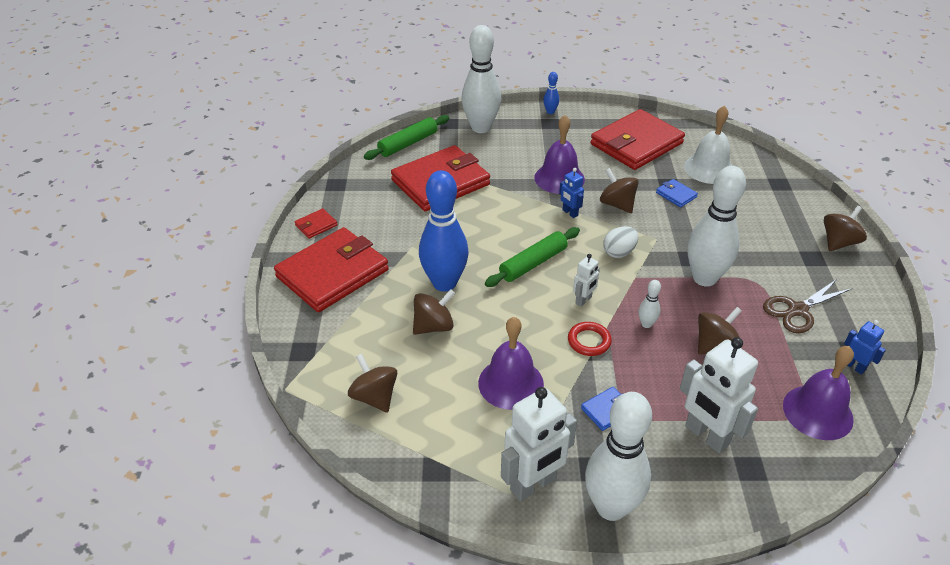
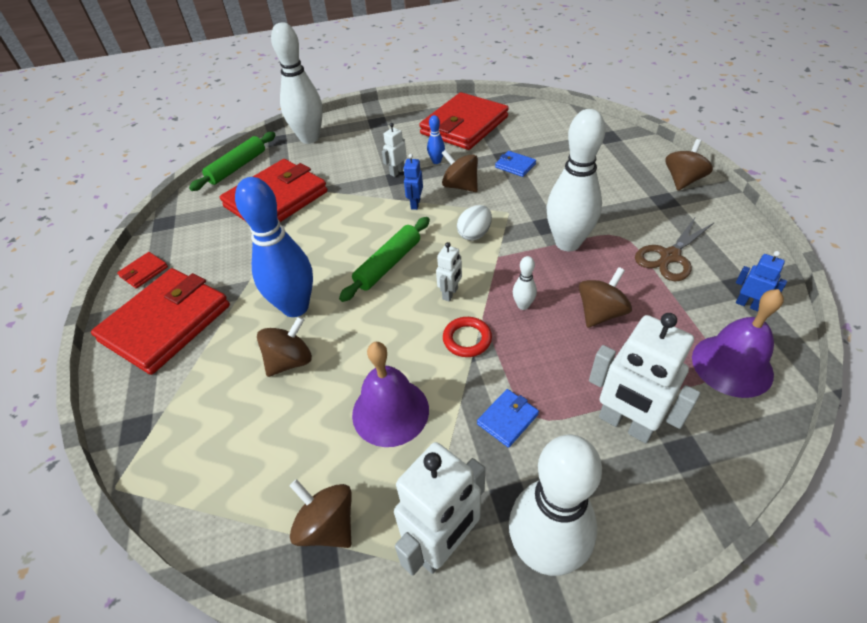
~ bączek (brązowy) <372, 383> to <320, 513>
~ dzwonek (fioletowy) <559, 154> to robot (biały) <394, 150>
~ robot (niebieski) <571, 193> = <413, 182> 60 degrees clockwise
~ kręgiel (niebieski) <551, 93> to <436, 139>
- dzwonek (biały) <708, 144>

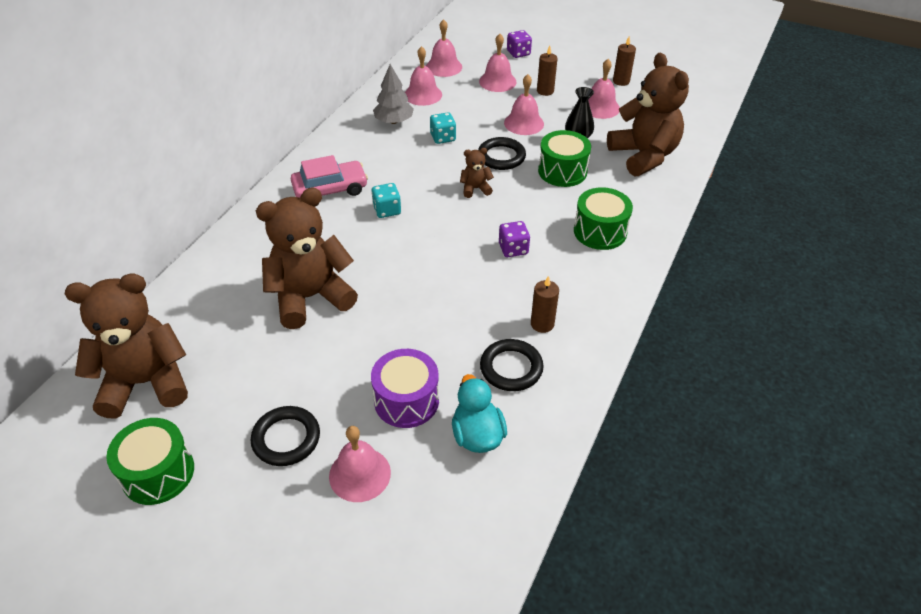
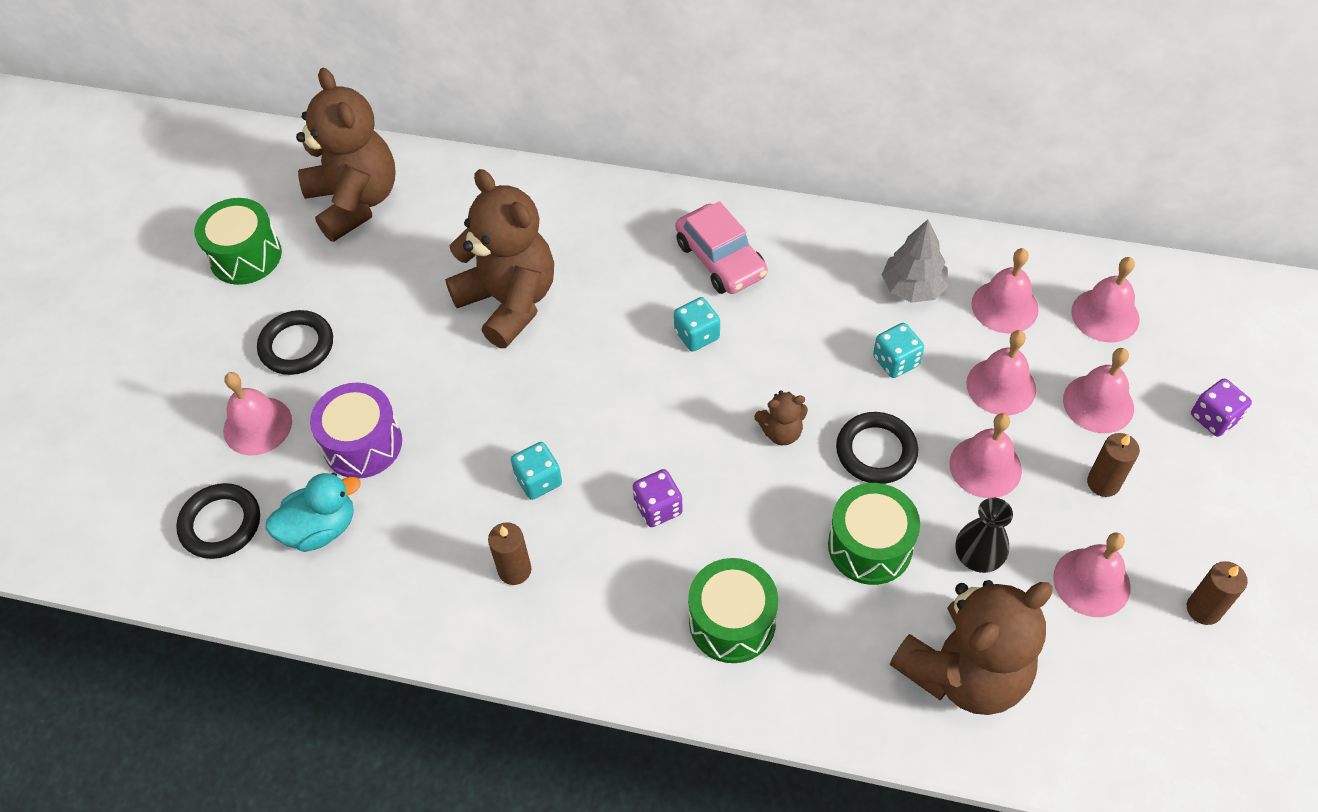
~ pierścień (czarny) <512, 365> to <218, 521>
+ kostka do gry (turkusowy) <536, 471>
~ miś (brązowy) <477, 173> = <781, 417> 105 degrees clockwise
+ dzwonek (różowy) <1001, 372>

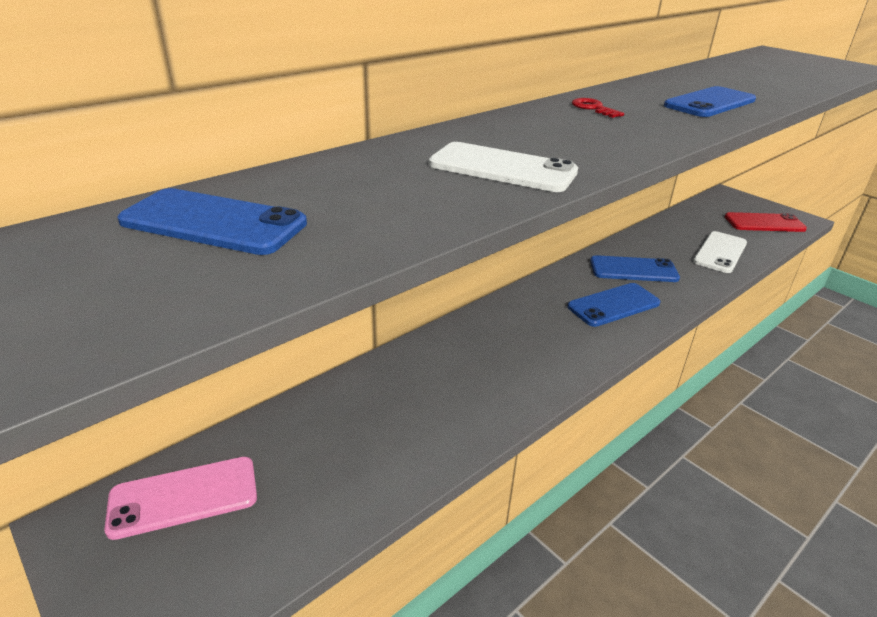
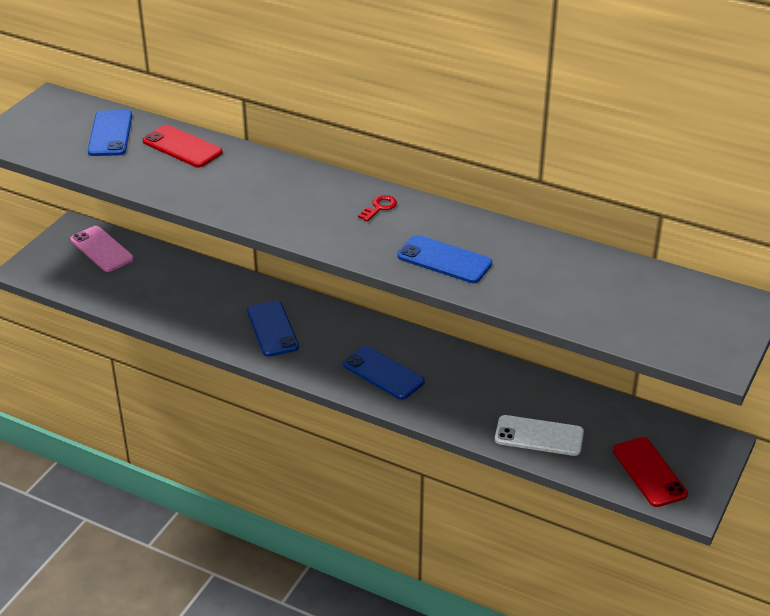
+ telefon (czerwony) <183, 146>
~ telefon (niebieski) <635, 268> to <273, 329>
- telefon (biały) <503, 167>

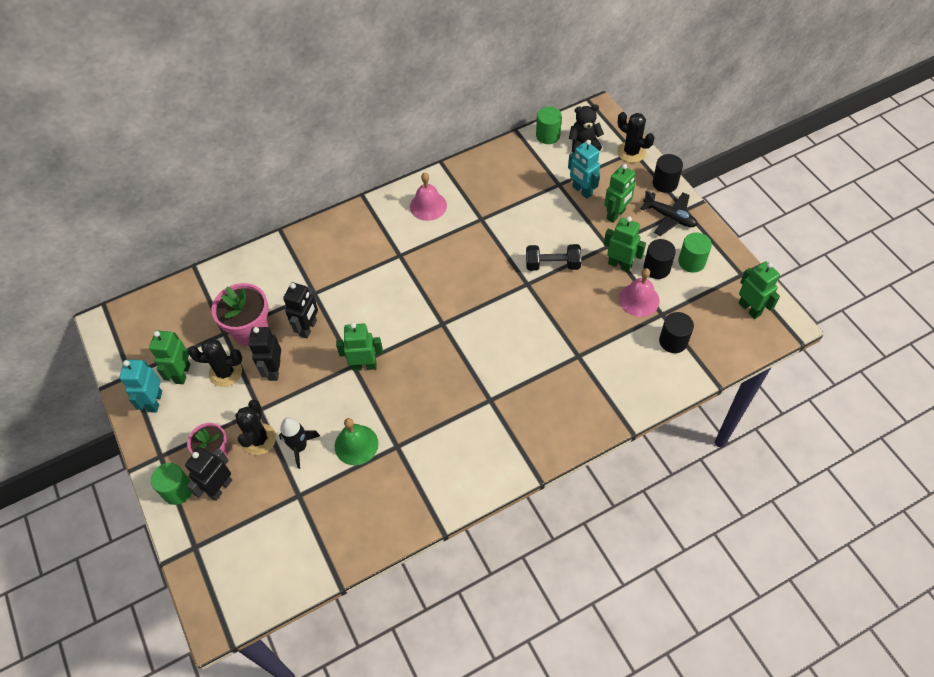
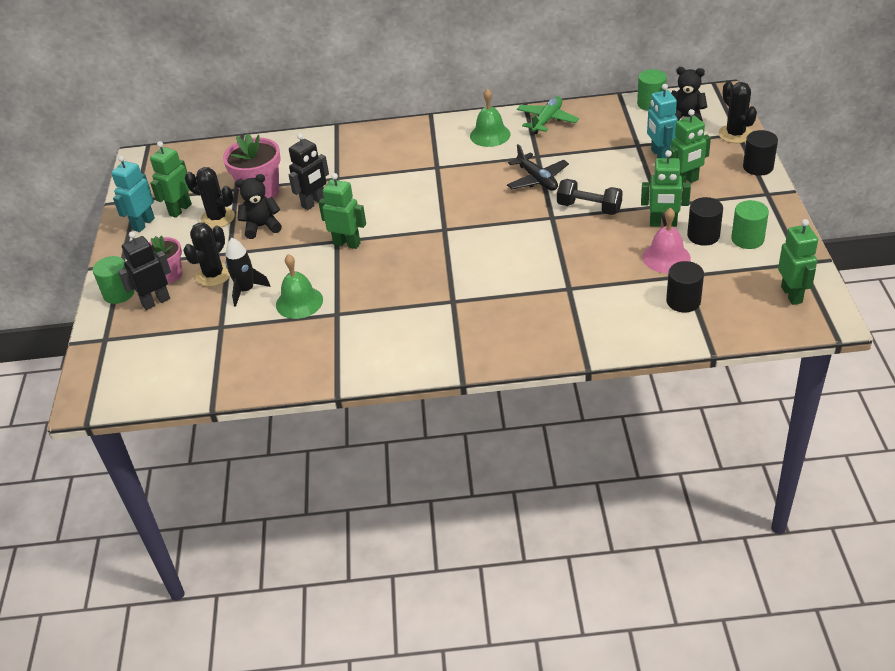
~ robot (czarny) <265, 354> to miś (czarny) <258, 206>
~ dzwonek (różowy) <428, 197> to dzwonek (zielony) <490, 117>
~ samolot (czarny) <668, 213> to <538, 167>
+ samolot (zielony) <548, 115>
~ robot (zielony) <625, 244> = <666, 188> 135 degrees clockwise

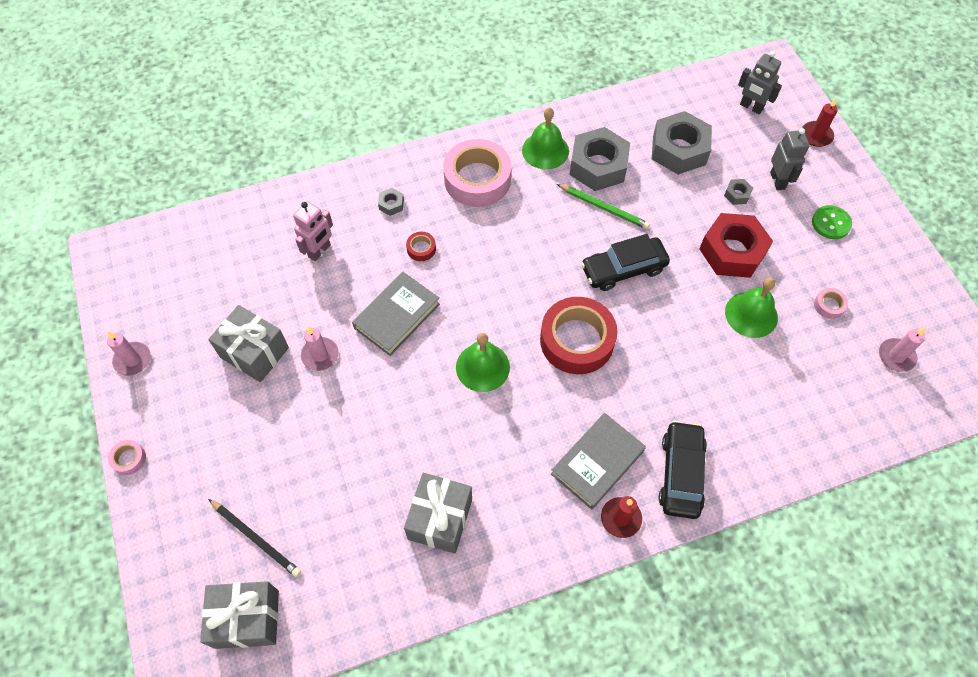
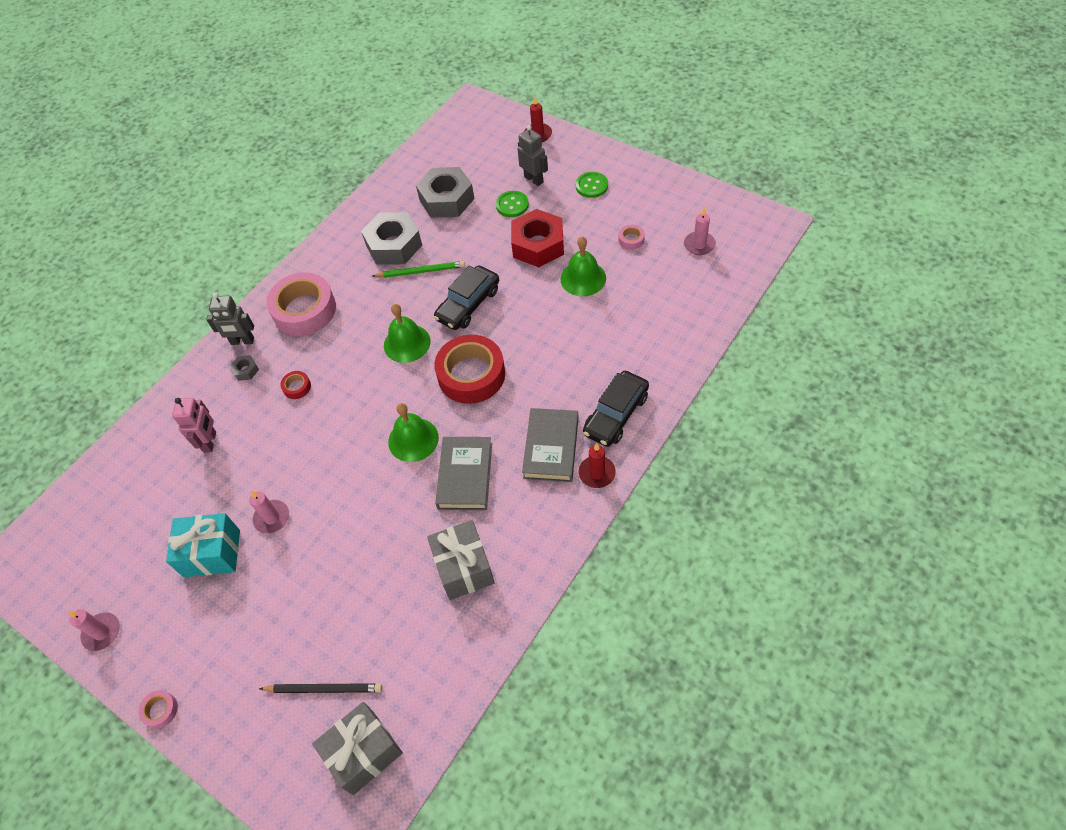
~ prezent (szary) <248, 343> to prezent (turkusowy) <203, 545>
~ robot (szary) <760, 82> to <230, 319>
~ dzwonek (zielony) <545, 138> to <407, 333>
~ książka (szary) <396, 314> to <463, 473>
~ nakrętka (szary) <738, 192> to guzik (zielony) <512, 204>
~ samochód (czarny) <683, 470> = <616, 409> 120 degrees counterclockwise

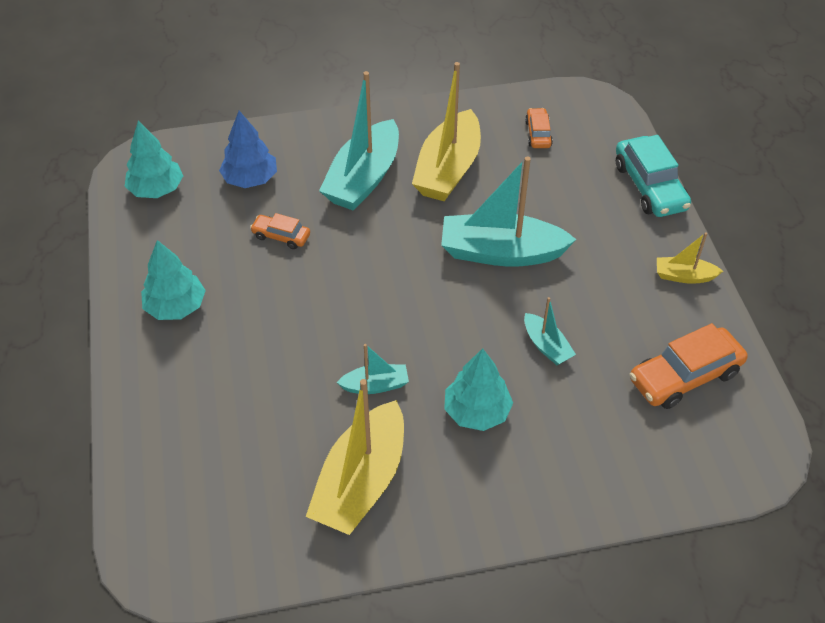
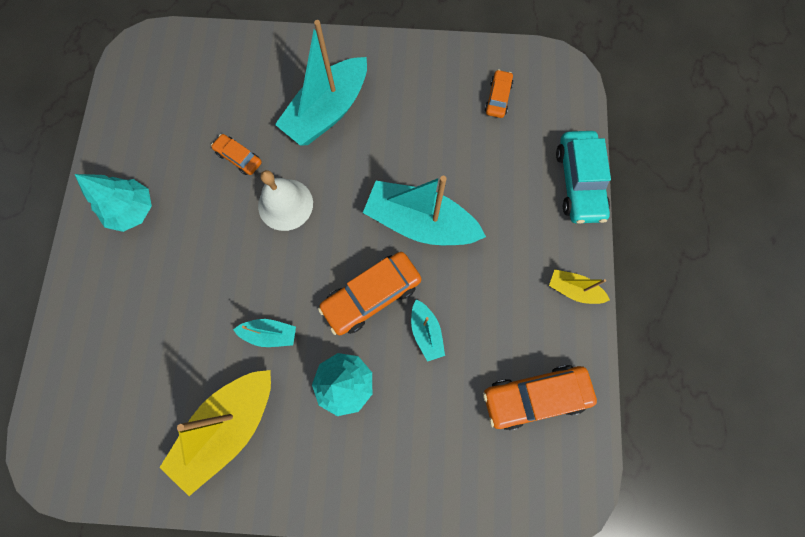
+ dzwonek (biały) <285, 200>
+ samochód (pomarańczowy) <369, 293>
- drzewko (turkusowy) <154, 159>
- drzewko (niebieski) <248, 149>
- łódka (żółty) <446, 131>

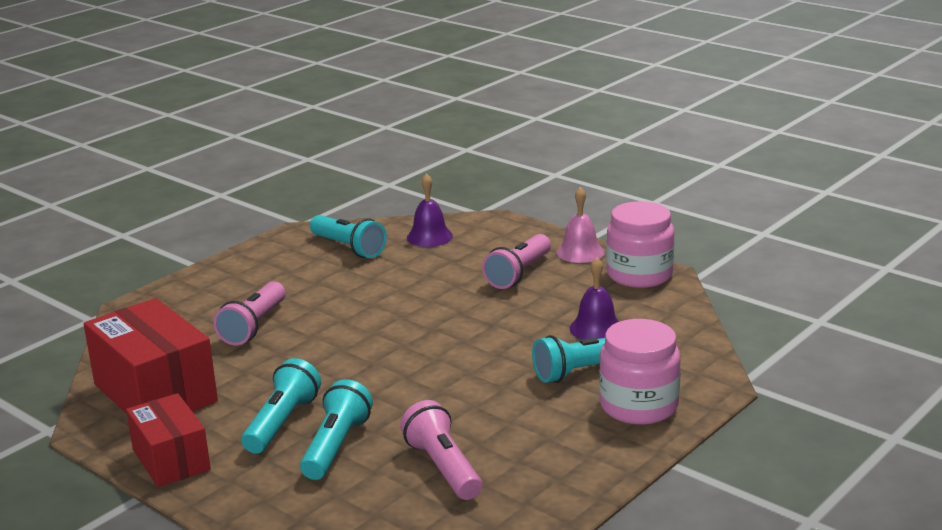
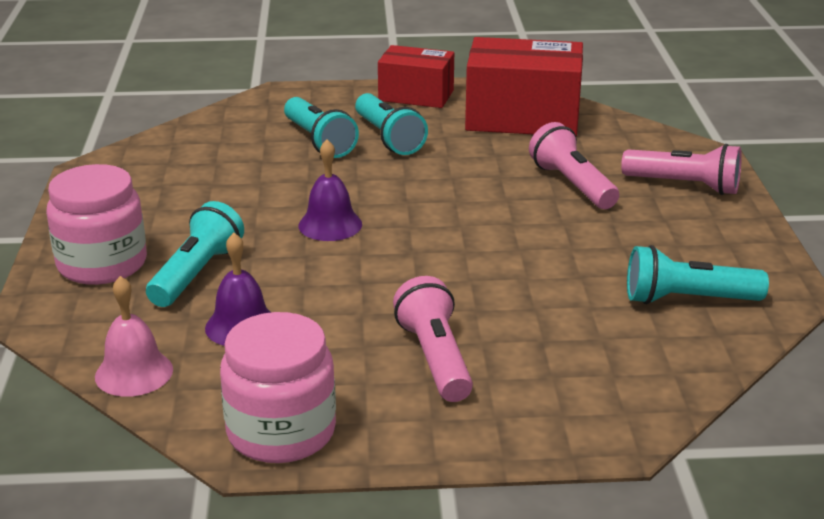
~ dzwonek (różowy) <580, 225> to <134, 336>
~ dzwonek (fioletowy) <430, 210> to <330, 190>
~ latarka (różowy) <441, 450> to <681, 169>

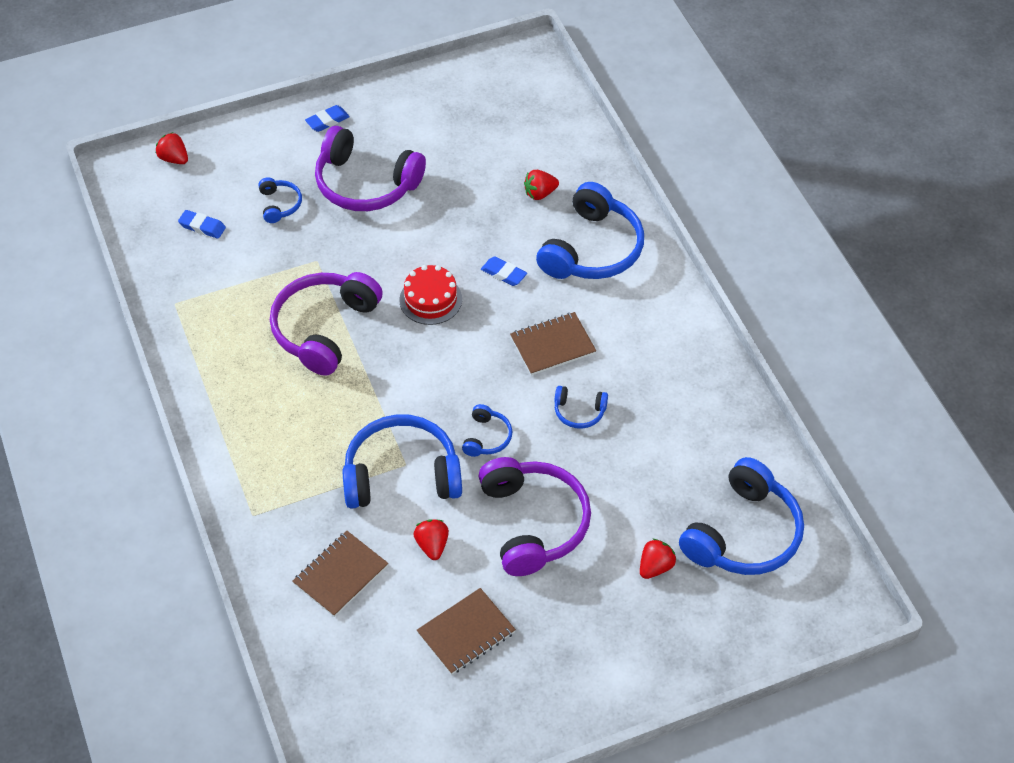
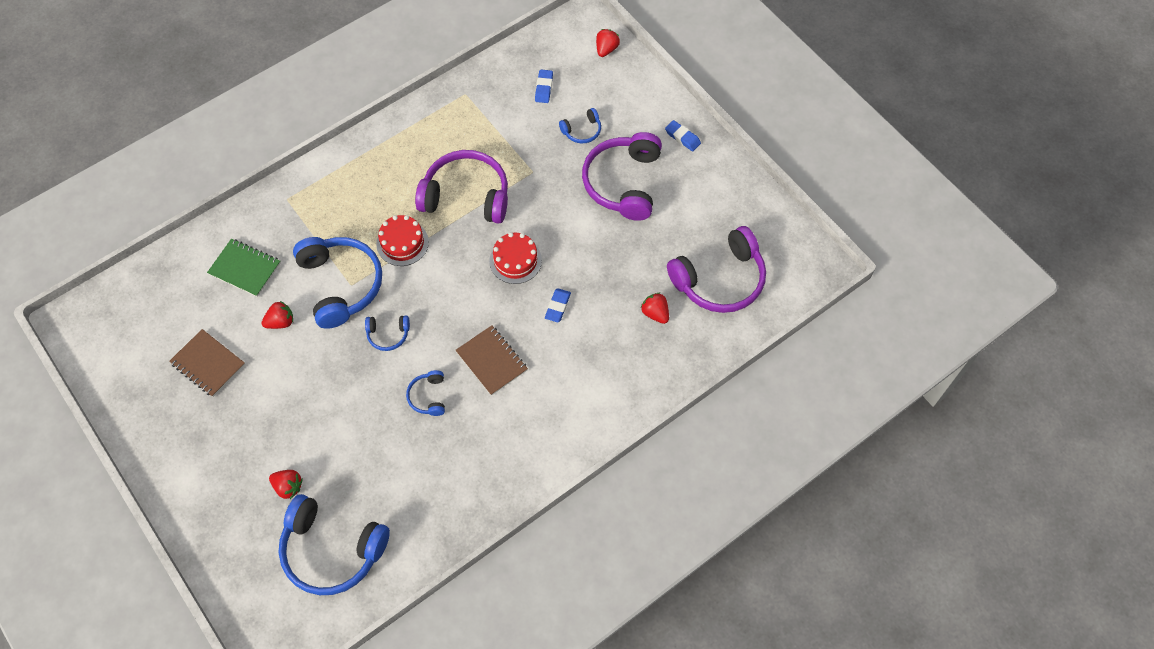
~ zeszyt (brązowy) <340, 574> to zeszyt (zielony) <244, 267>
+ tort (czerwony) <402, 240>
~ słuchawki (fioletowy) <534, 516> to <716, 269>
- słuchawki (niebieski) <590, 230>

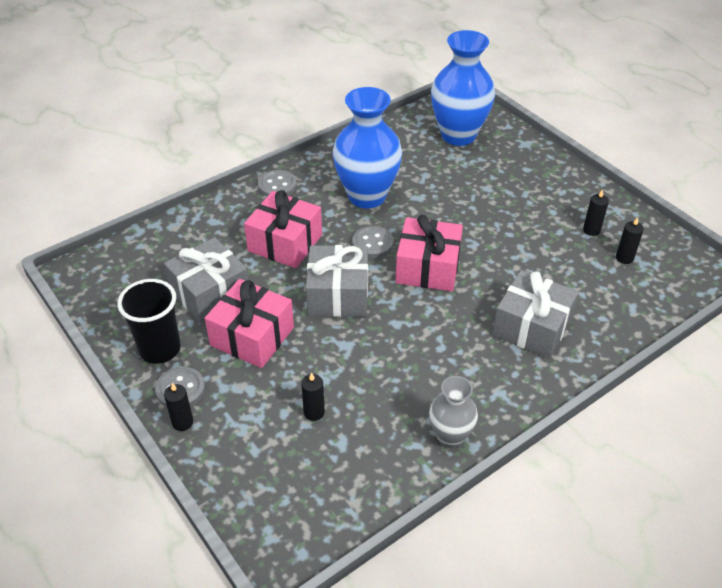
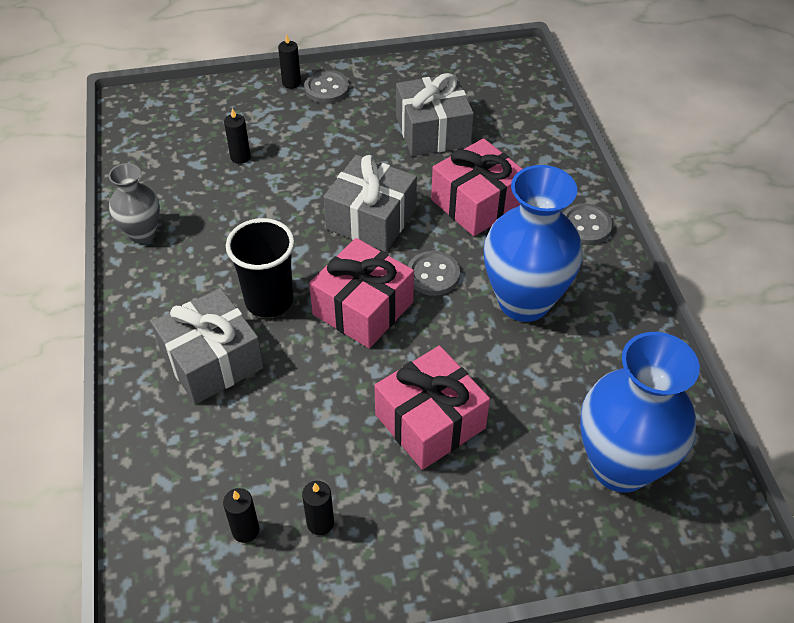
~ szklanka (czarny) <149, 321> to <260, 268>
~ prezent (różowy) <249, 323> to <432, 408>

